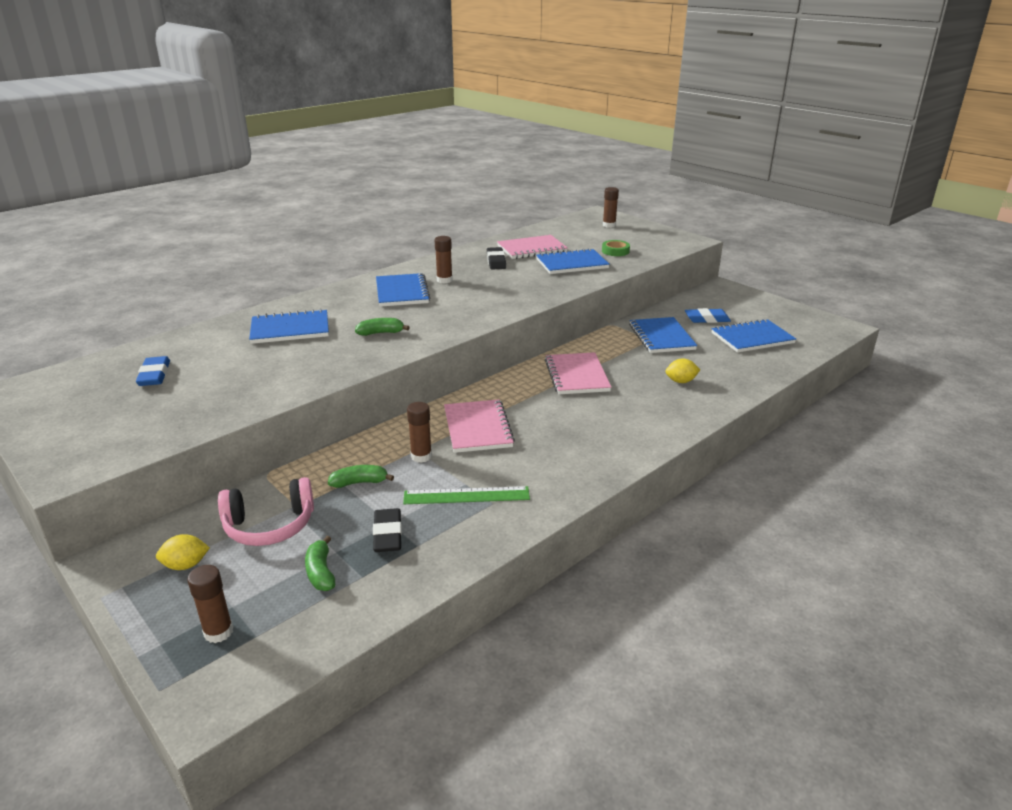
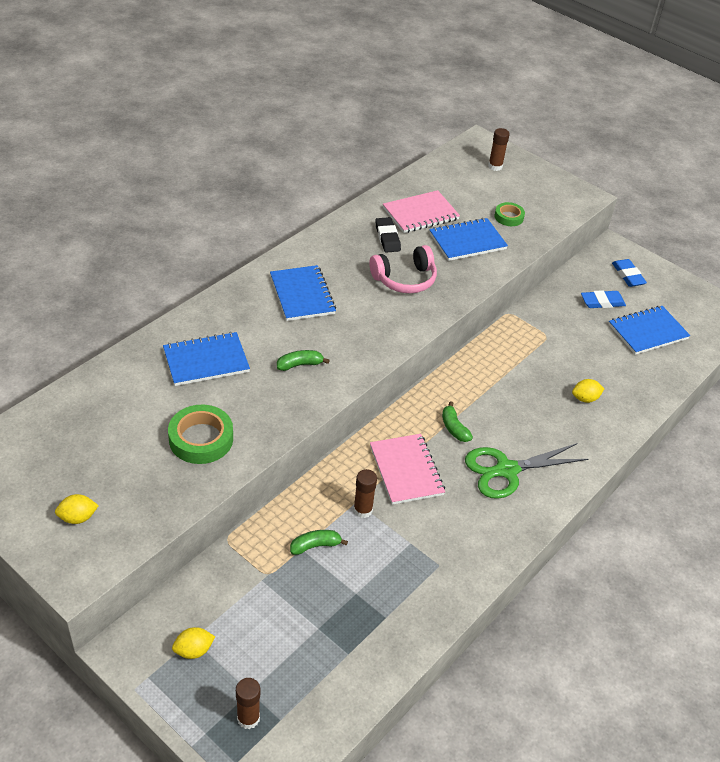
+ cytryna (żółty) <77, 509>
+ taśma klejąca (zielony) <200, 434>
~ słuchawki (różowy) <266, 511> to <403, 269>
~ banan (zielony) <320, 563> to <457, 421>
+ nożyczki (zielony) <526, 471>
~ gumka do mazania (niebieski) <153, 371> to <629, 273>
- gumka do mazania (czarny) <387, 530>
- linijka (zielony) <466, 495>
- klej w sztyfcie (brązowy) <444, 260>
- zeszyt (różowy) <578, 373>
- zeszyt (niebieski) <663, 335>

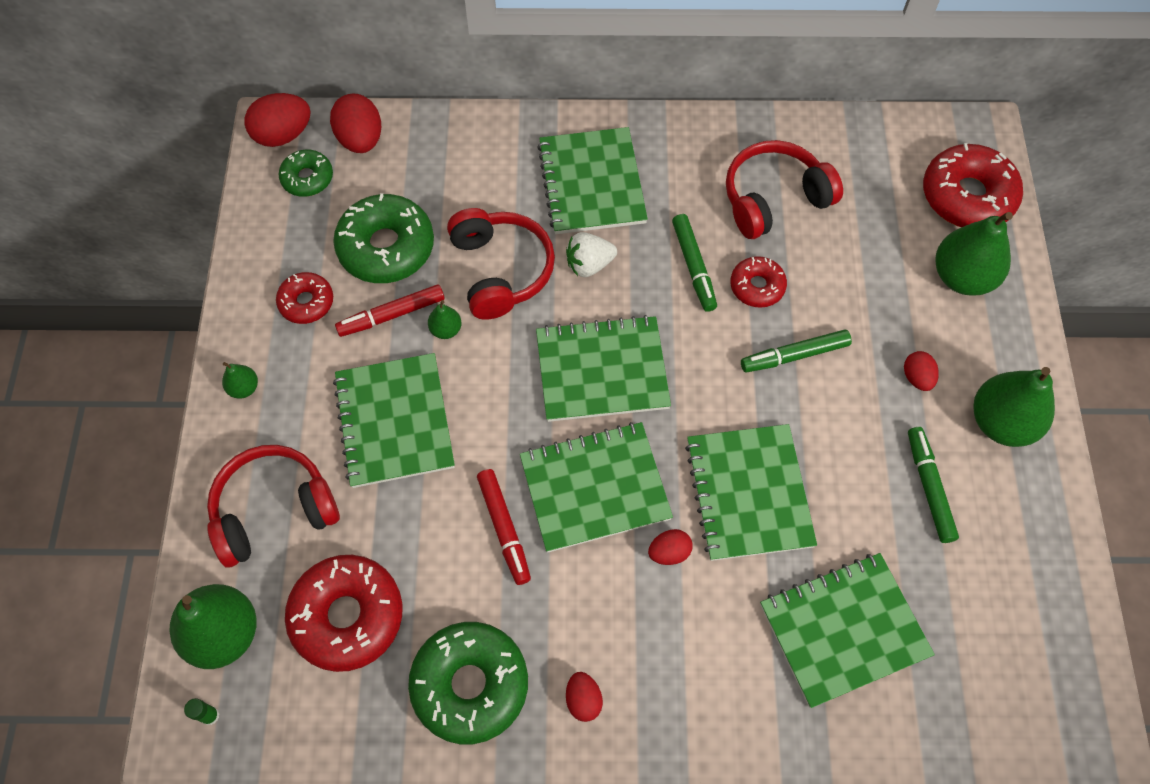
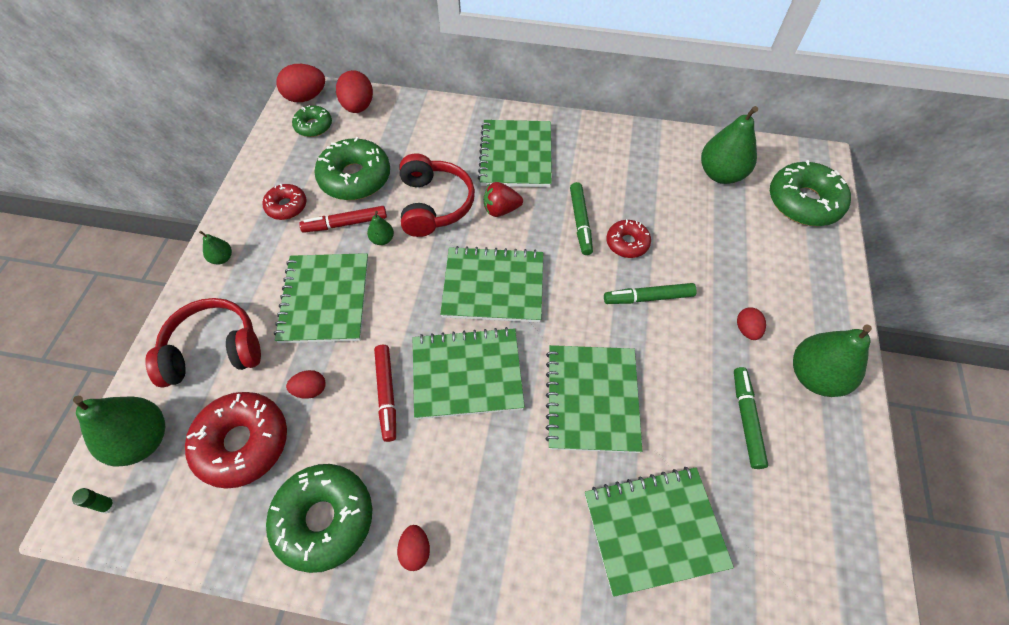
~ jajko (czerwony) <670, 547> to <305, 384>
~ truskawka (biały) <591, 254> to truskawka (czerwony) <503, 199>
~ gruszka (zielony) <974, 254> to <729, 145>
~ donut (czerwony) <973, 185> to donut (zielony) <810, 193>
- słuchawki (czerwony) <784, 189>

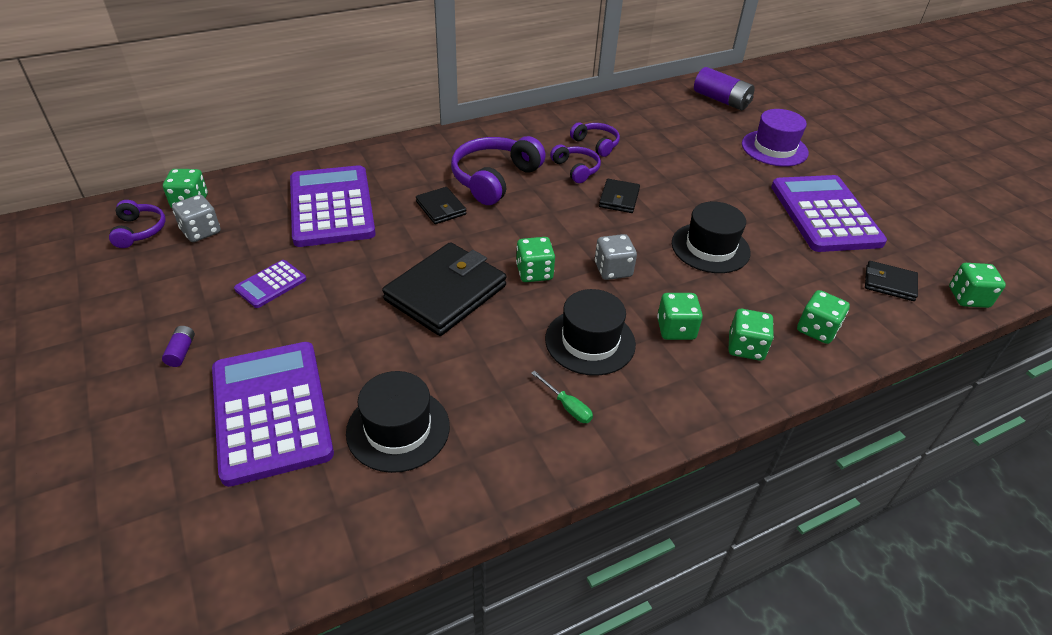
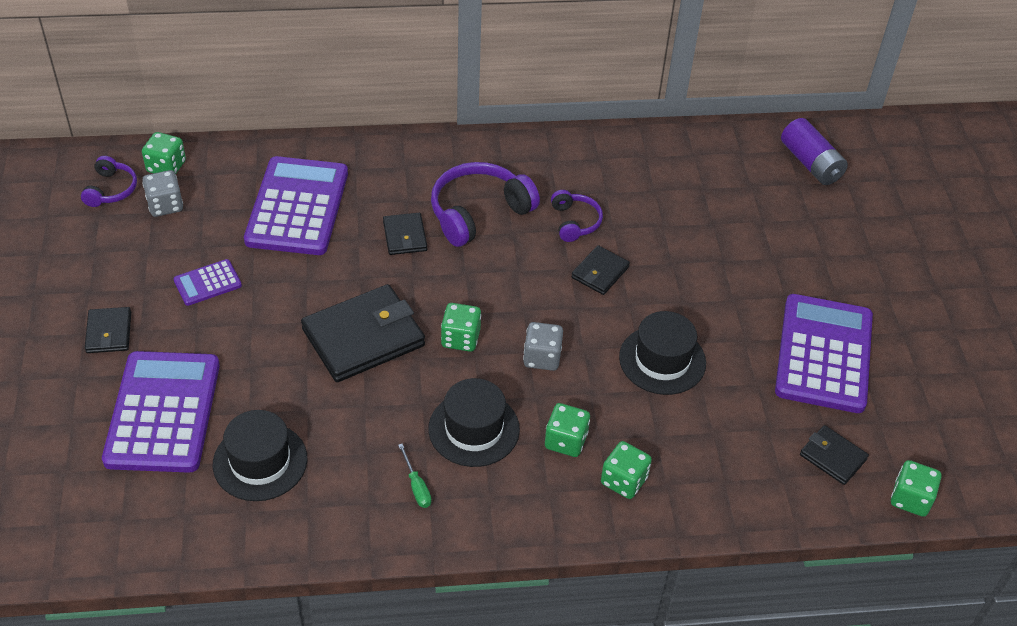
~ bateria (fioletowy) <178, 346> to portfel (czarny) <108, 330>
- słuchawki (fioletowy) <595, 139>
- kapelusz (fioletowy) <775, 138>
- kostka do gry (zielony) <823, 317>

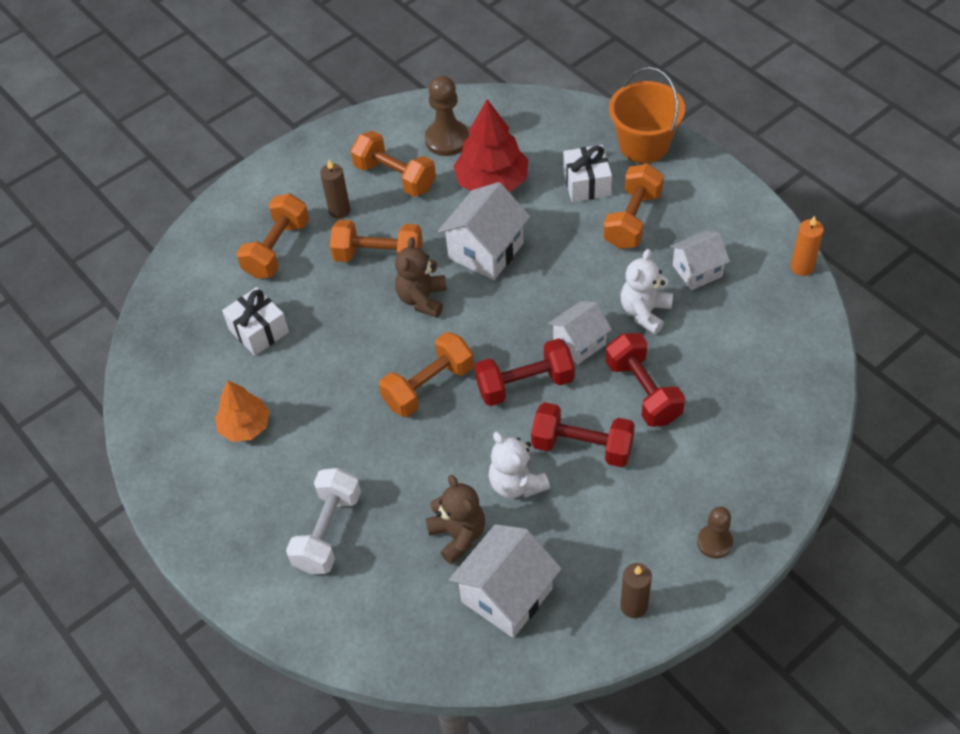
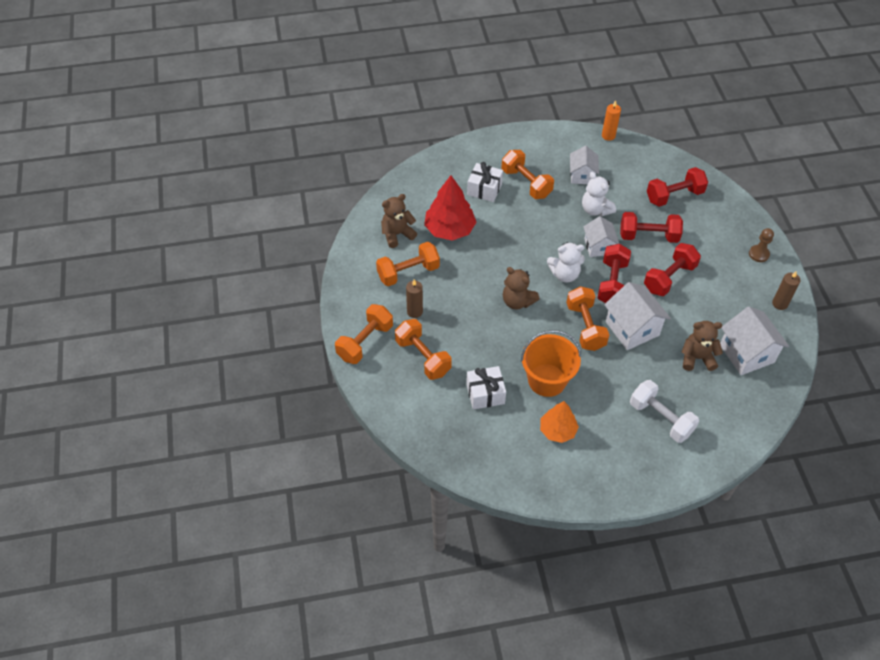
~ hantel (pomarańczowy) <376, 241> to <364, 334>
~ pionek (brązowy) <447, 116> to miś (brązowy) <399, 221>
~ wiadro (pomarańczowy) <647, 115> to <551, 363>
~ miś (biały) <519, 465> to <566, 262>
~ domek (biały) <484, 231> to <637, 316>
+ hantel (czerwony) <677, 187>

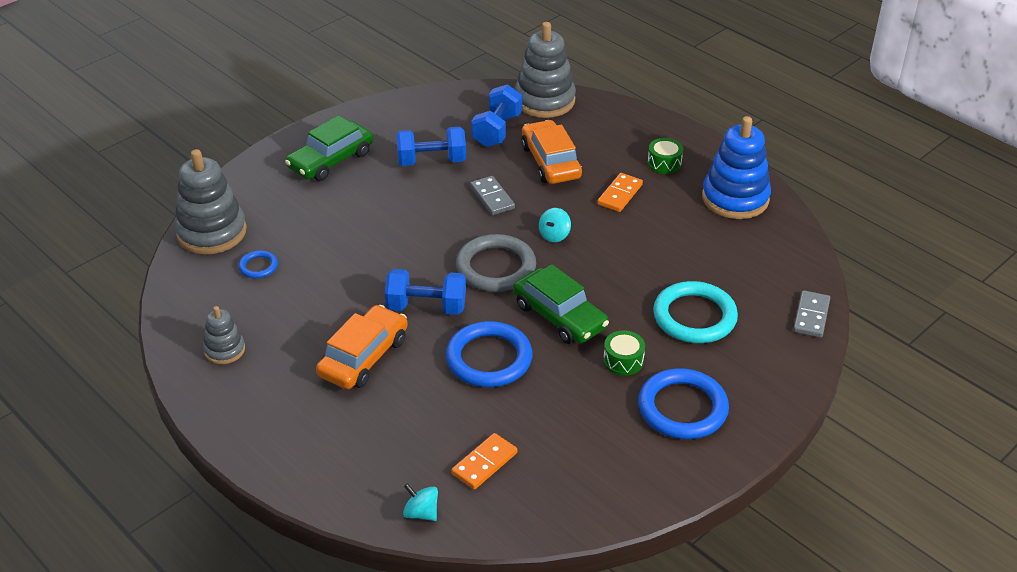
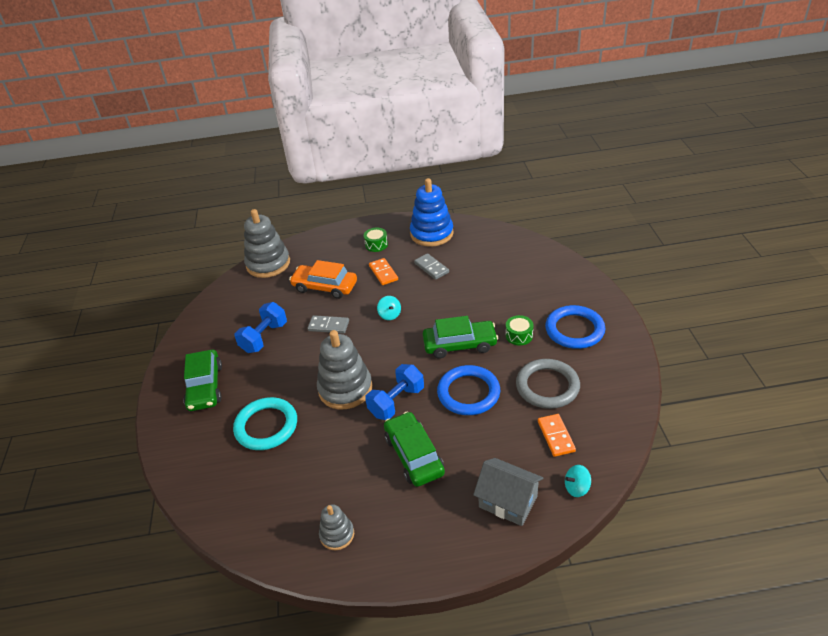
~ pierścień (turkusowy) <695, 312> to <265, 423>
~ zabawka nakładanka (szary) <210, 201> to <344, 369>
~ samochód (pomarańczowy) <362, 347> to samochód (zielony) <414, 449>
~ kostka domina (szary) <811, 314> to <431, 266>
+ domek (szary) <508, 492>
~ pierścień (szary) <496, 263> to <548, 384>
- pierścień (niebieski) <258, 264>
- hantel (niebieski) <496, 115>

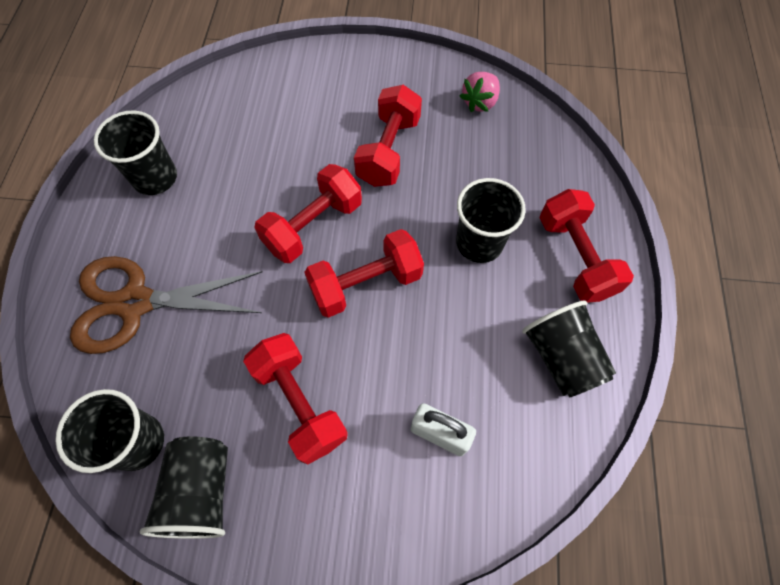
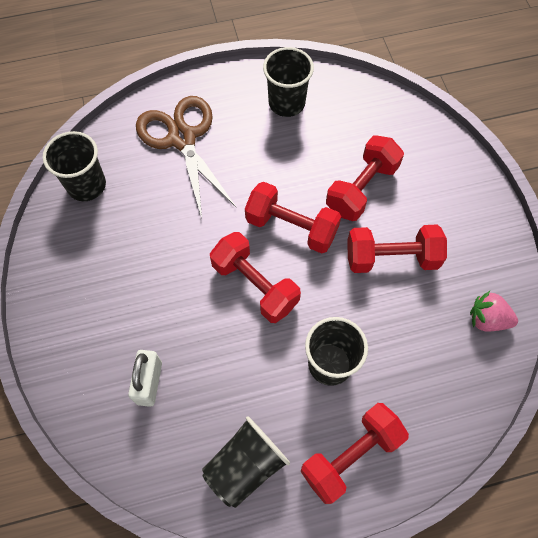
~ hantel (czerwony) <295, 398> to <365, 178>
- szklanka (czarny) <184, 488>

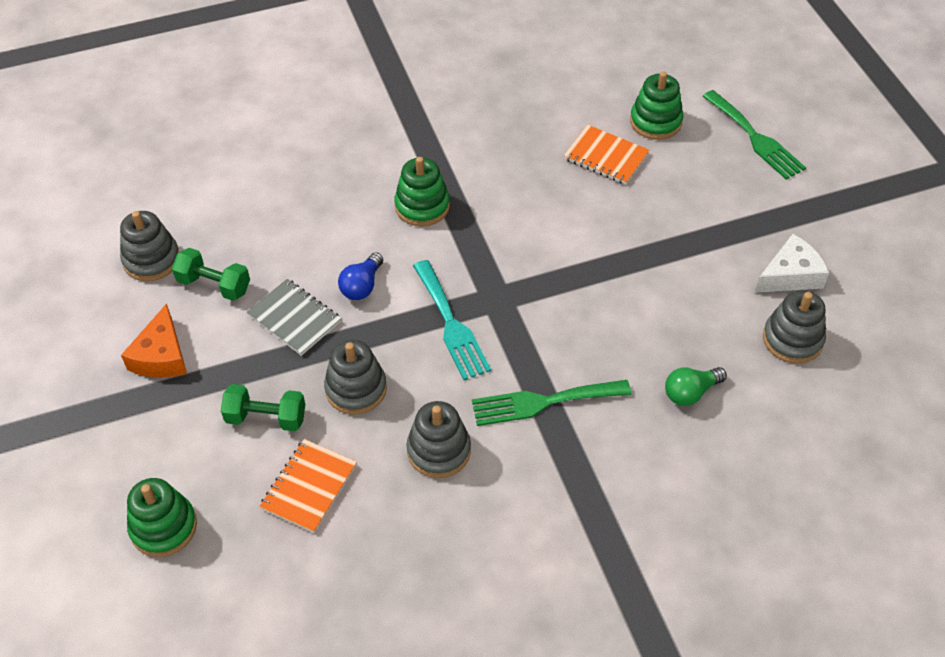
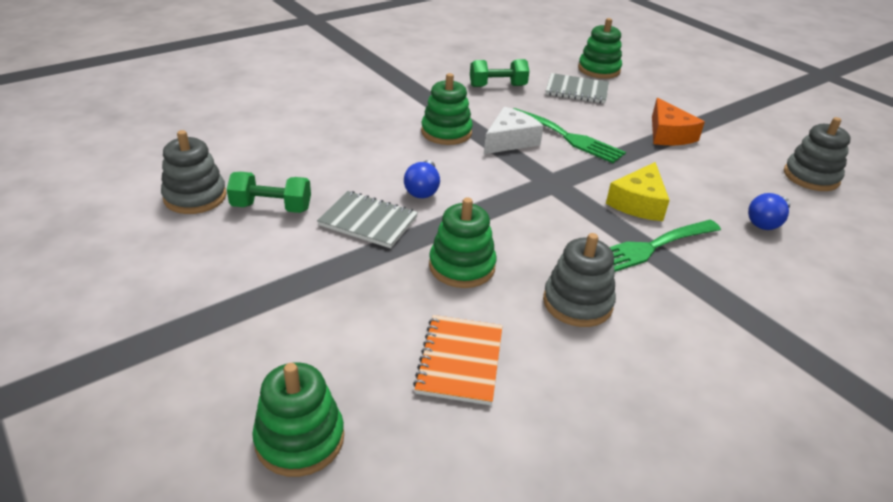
~ zabawka nakładanka (szary) <355, 377> to zabawka nakładanka (zielony) <462, 242>
~ hantel (zielony) <263, 407> to <499, 73>
~ ser (biały) <792, 263> to <514, 130>
~ widelec (zielony) <754, 135> to <569, 135>
~ zeszyt (pomarańczowy) <606, 155> to zeszyt (szary) <577, 88>
+ ser (żółty) <638, 191>
~ ser (pomarańczowy) <154, 340> to <678, 121>
~ żarówka (zielony) <696, 386> to żarówka (niebieski) <769, 211>
- widelec (turkusowy) <452, 320>

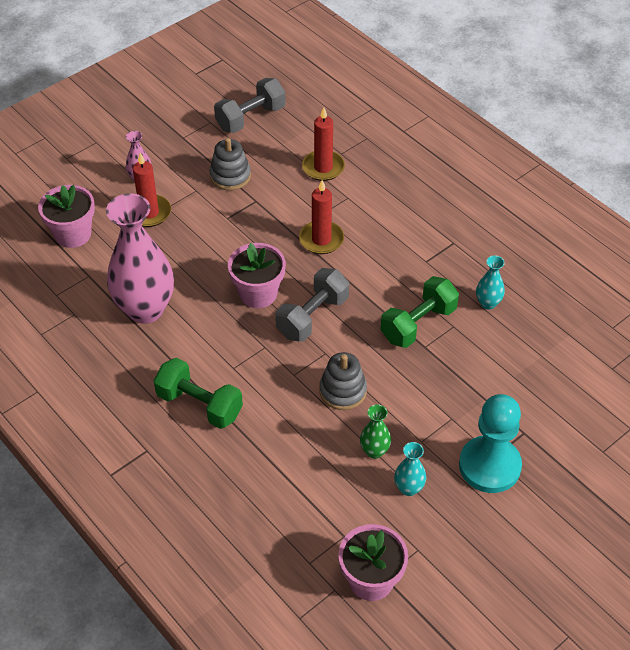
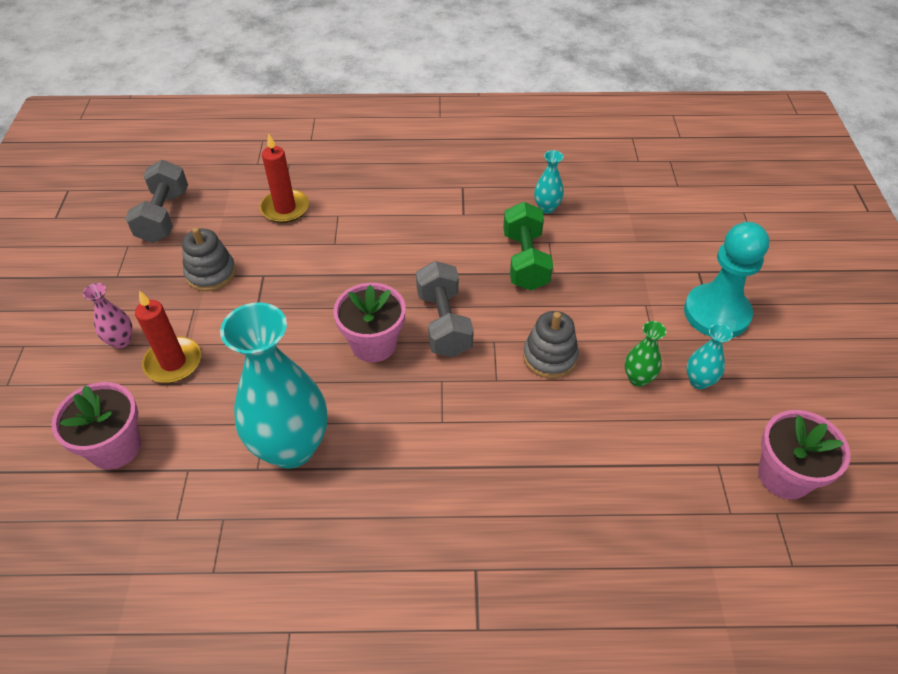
~ wazon (różowy) <140, 258> to wazon (turkusowy) <274, 385>
- hantel (zielony) <198, 393>
- świeca (czerwony) <321, 217>

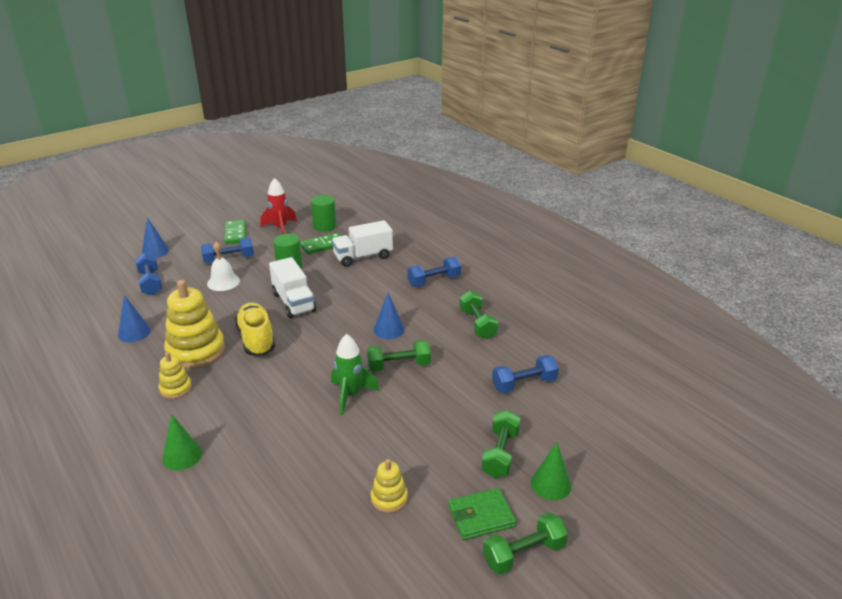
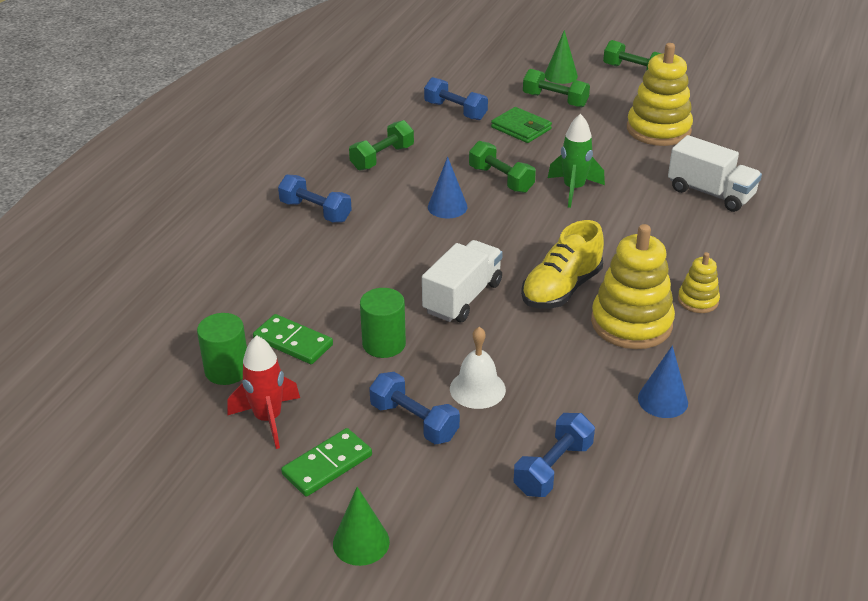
~ stożek (zielony) <182, 442> to <361, 526>
~ portfel (zielony) <482, 514> to <521, 125>
~ hantel (zielony) <501, 444> = <556, 88> 45 degrees clockwise
~ zabawka nakładanka (żółty) <389, 486> = <660, 94> x1.96
~ ciężarówka (biały) <362, 243> to <715, 173>
- stożek (niebieski) <155, 237>

